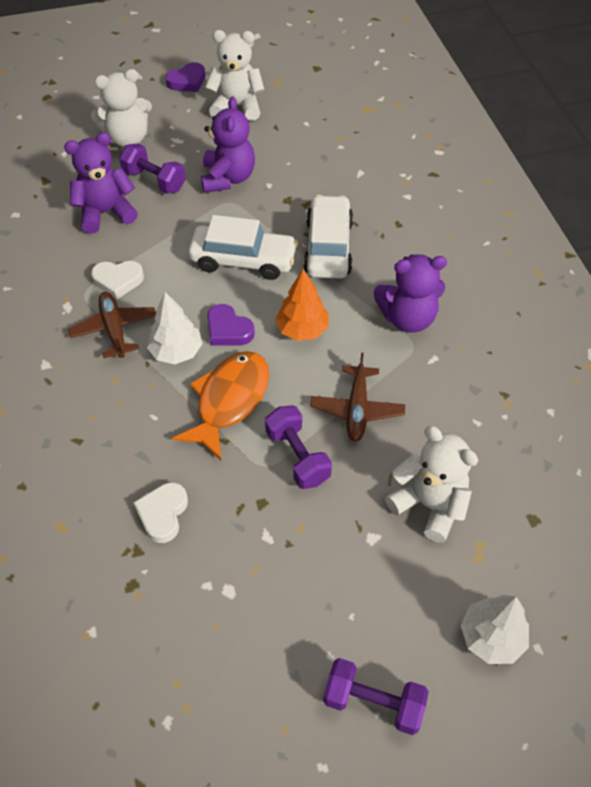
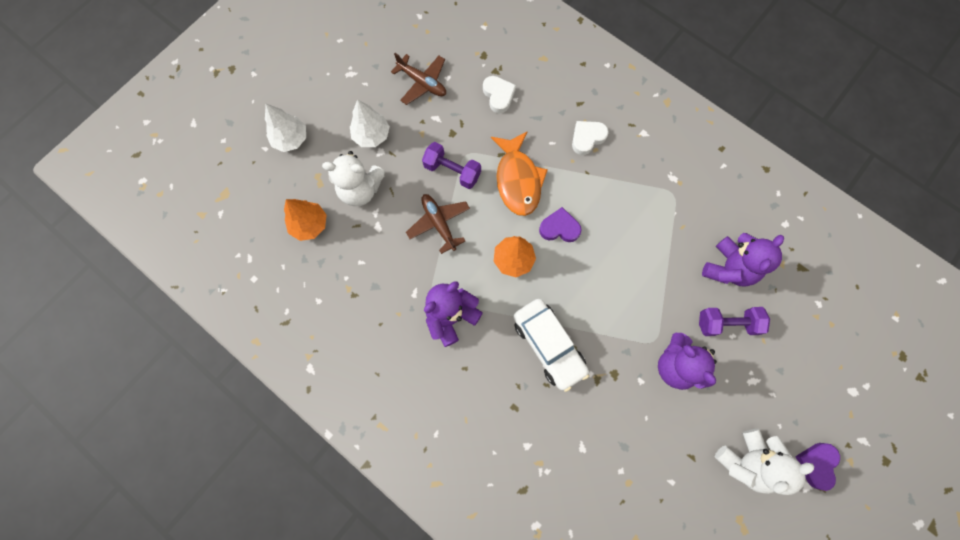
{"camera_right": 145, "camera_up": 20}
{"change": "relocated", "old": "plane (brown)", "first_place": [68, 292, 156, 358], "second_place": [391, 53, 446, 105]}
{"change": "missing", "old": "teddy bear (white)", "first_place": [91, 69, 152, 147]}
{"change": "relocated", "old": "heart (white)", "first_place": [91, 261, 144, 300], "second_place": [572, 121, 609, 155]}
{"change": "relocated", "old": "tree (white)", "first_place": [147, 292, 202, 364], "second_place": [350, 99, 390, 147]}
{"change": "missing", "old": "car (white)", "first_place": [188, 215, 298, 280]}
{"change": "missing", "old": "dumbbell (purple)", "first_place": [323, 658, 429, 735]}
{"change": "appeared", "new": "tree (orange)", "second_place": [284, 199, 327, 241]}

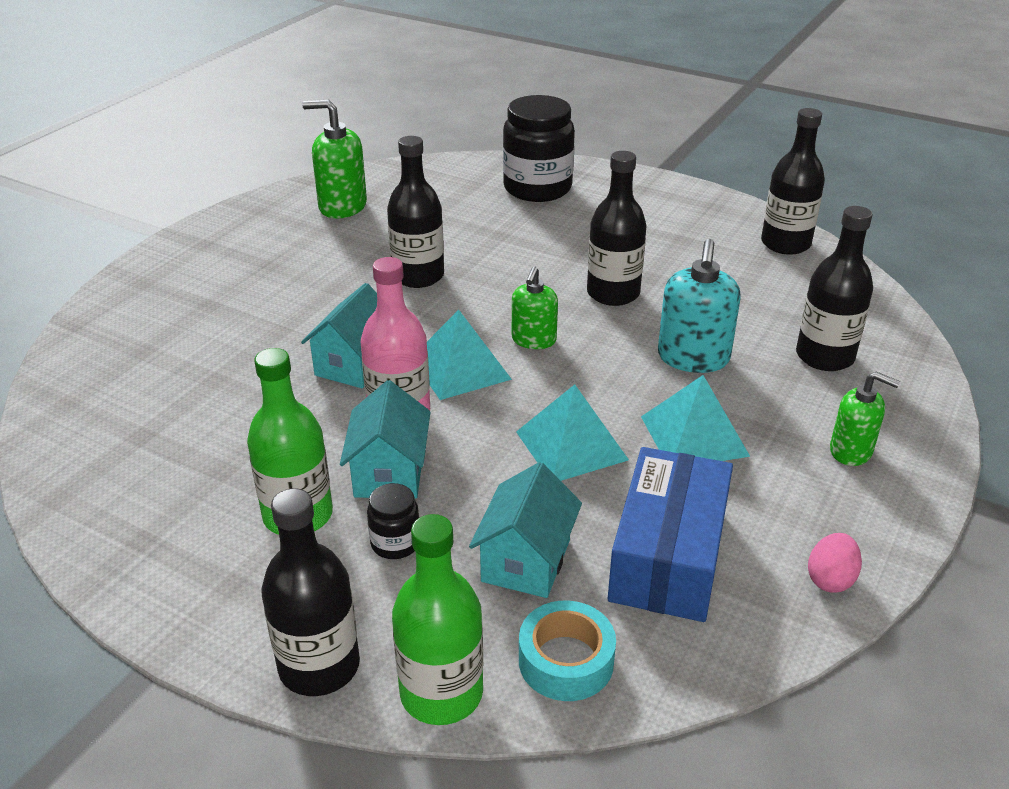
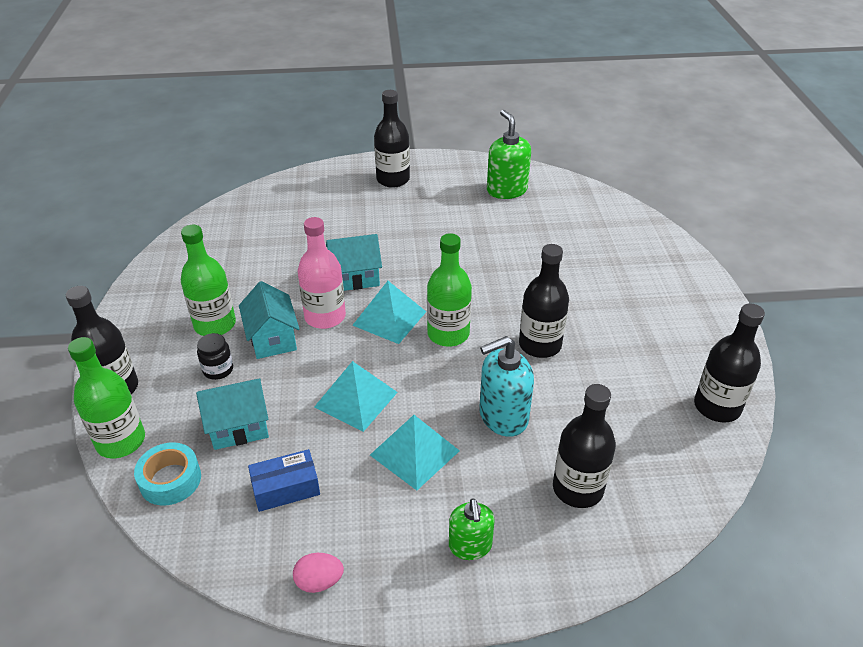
{"camera_right": 55, "camera_up": 5}
{"change": "spun", "old": "house (turquoise)", "first_place": [340, 380, 430, 499], "second_place": [239, 281, 299, 359], "degrees": -75}
{"change": "relocated", "old": "bottle (black)", "first_place": [387, 136, 444, 288], "second_place": [374, 90, 410, 188]}
{"change": "missing", "old": "jar (black)", "first_place": [503, 95, 575, 202]}
{"change": "exchanged", "old": "soap dispenser (green)", "new": "bottle (green)", "first_place": [512, 266, 558, 349], "second_place": [427, 233, 472, 347]}
{"change": "size", "old": "box (blue)", "first_place": [608, 447, 733, 622], "second_place": [248, 449, 320, 512], "factor": 0.57}

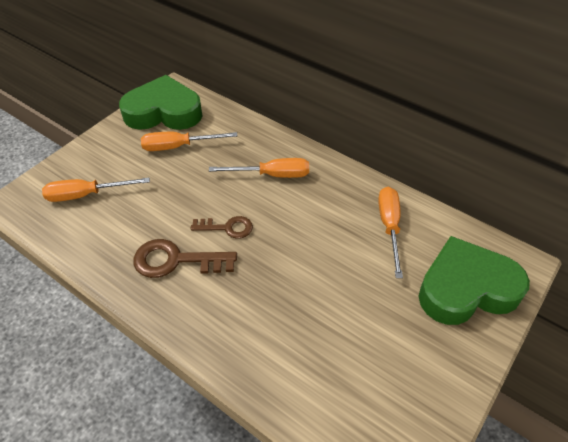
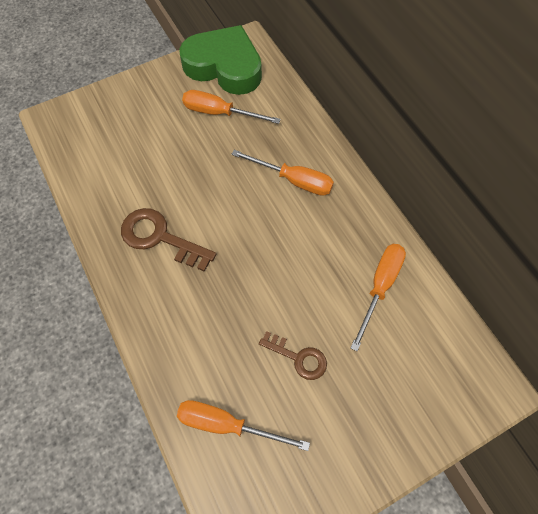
{"camera_right": 25, "camera_up": 15}
{"change": "relocated", "old": "screwdriver (orange)", "first_place": [42, 178, 150, 202], "second_place": [177, 400, 310, 451]}
{"change": "relocated", "old": "key (brown)", "first_place": [191, 216, 253, 239], "second_place": [259, 331, 327, 380]}
{"change": "missing", "old": "heart (green)", "first_place": [419, 236, 530, 325]}

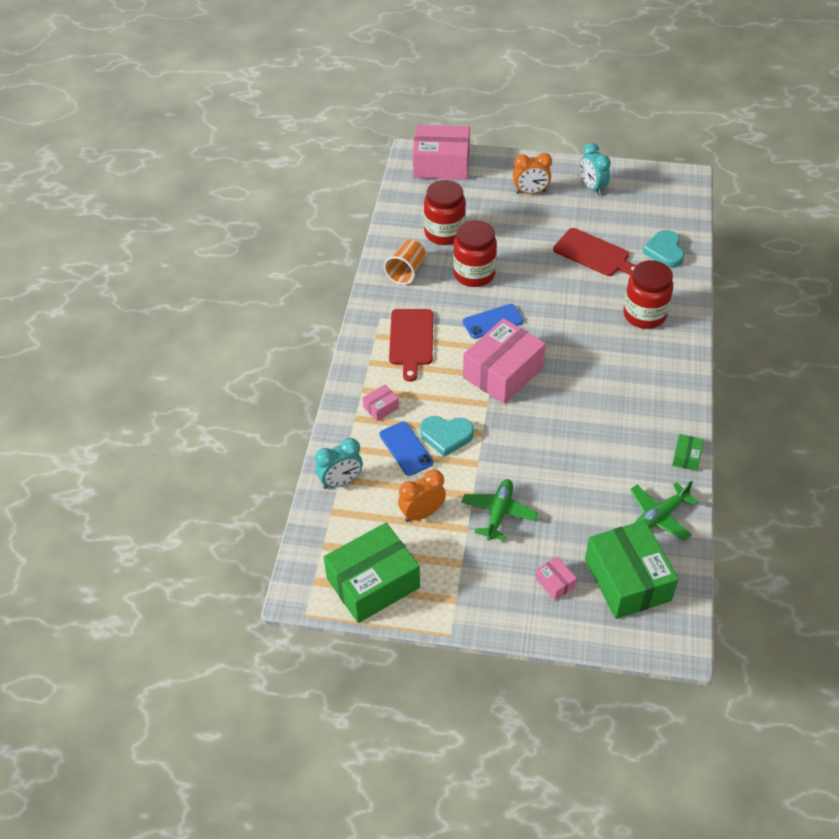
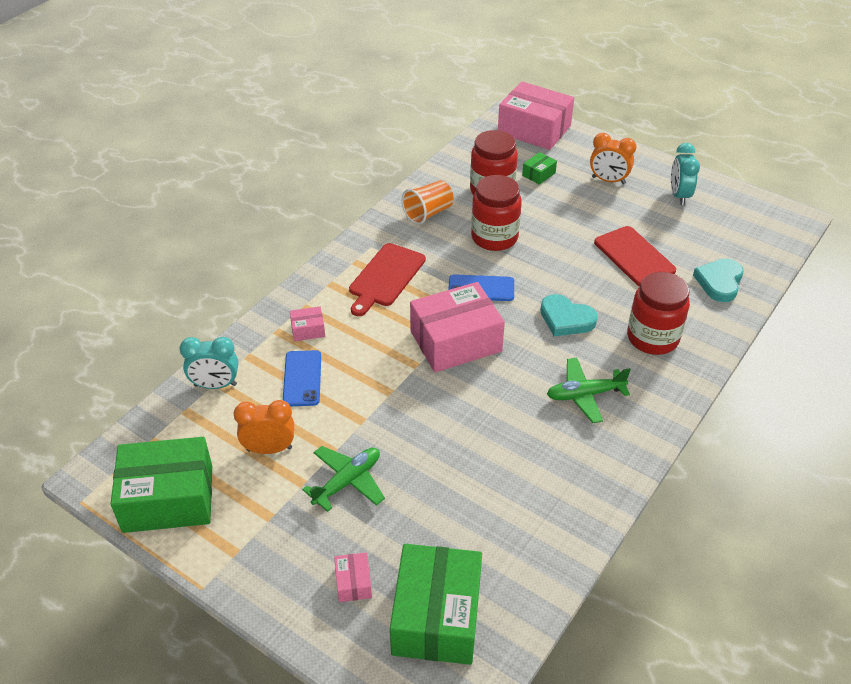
{"camera_right": 25, "camera_up": -5}
{"change": "relocated", "old": "heart (turquoise)", "first_place": [420, 416, 474, 457], "second_place": [540, 294, 598, 336]}
{"change": "relocated", "old": "plane (green)", "first_place": [630, 481, 698, 541], "second_place": [547, 358, 631, 423]}
{"change": "relocated", "old": "box (green)", "first_place": [672, 434, 704, 471], "second_place": [522, 152, 557, 185]}

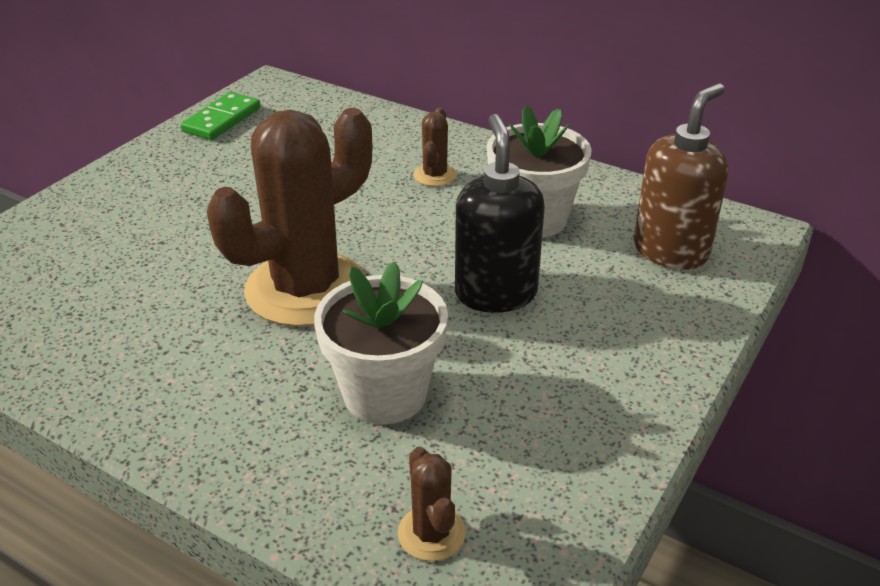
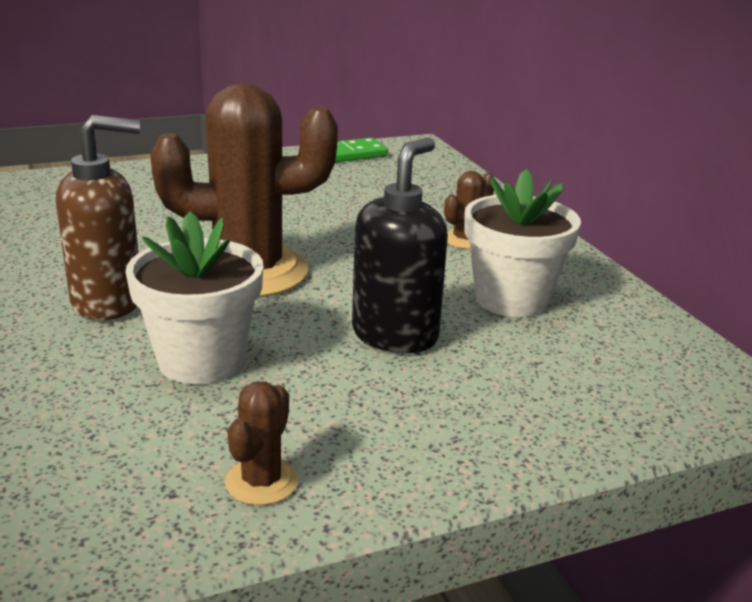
{"camera_right": 35, "camera_up": -10}
{"change": "relocated", "old": "cactus (brown)", "first_place": [398, 447, 466, 561], "second_place": [225, 382, 298, 505]}
{"change": "relocated", "old": "soap dispenser (brown)", "first_place": [634, 83, 728, 269], "second_place": [56, 115, 140, 320]}

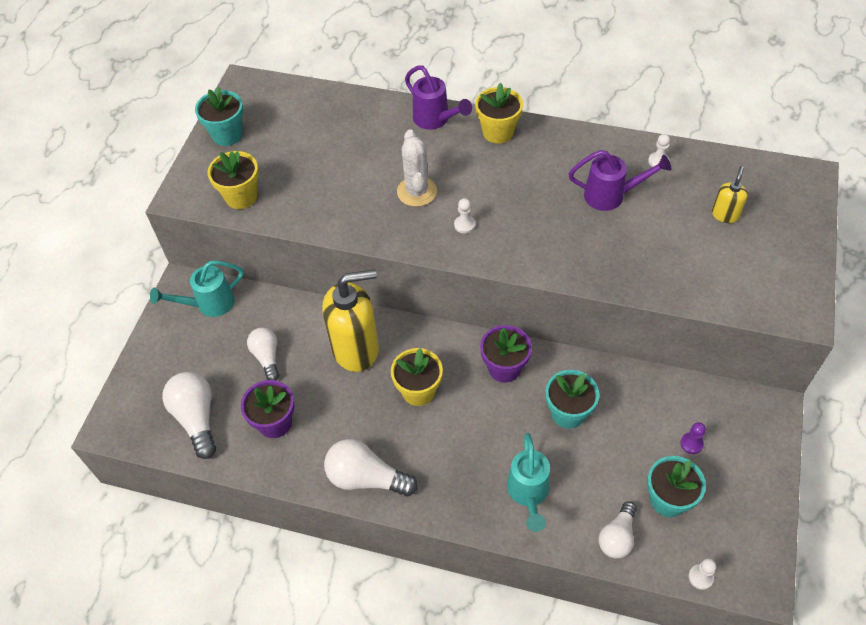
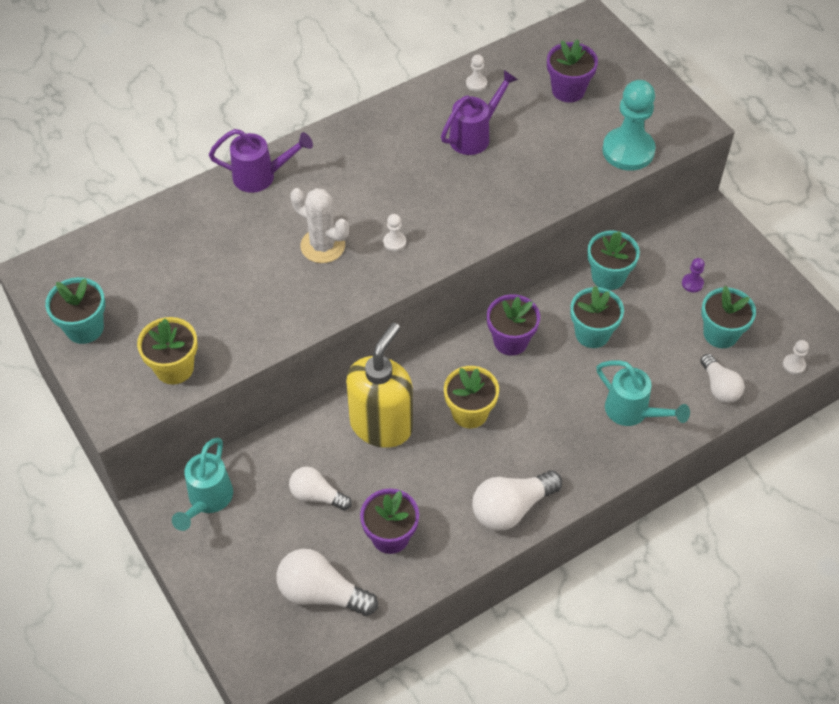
{"camera_right": -50, "camera_up": 0}
{"change": "missing", "old": "flower pot (yellow)", "first_place": [475, 83, 523, 144]}
{"change": "exchanged", "old": "soap dispenser (yellow)", "new": "flower pot (purple)", "first_place": [712, 166, 748, 223], "second_place": [547, 39, 598, 103]}
{"change": "appeared", "new": "flower pot (turquoise)", "second_place": [587, 230, 640, 290]}
{"change": "appeared", "new": "pawn (turquoise)", "second_place": [602, 80, 656, 171]}

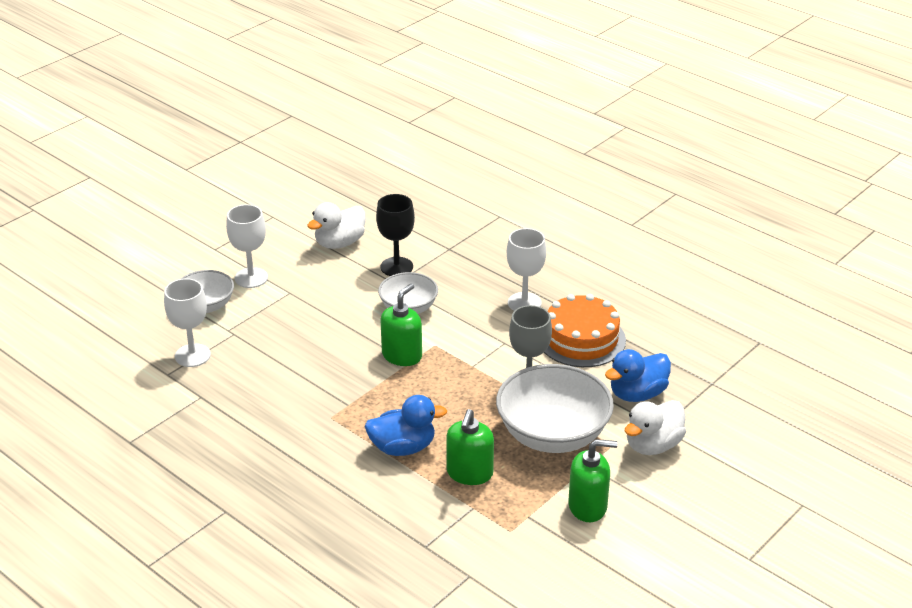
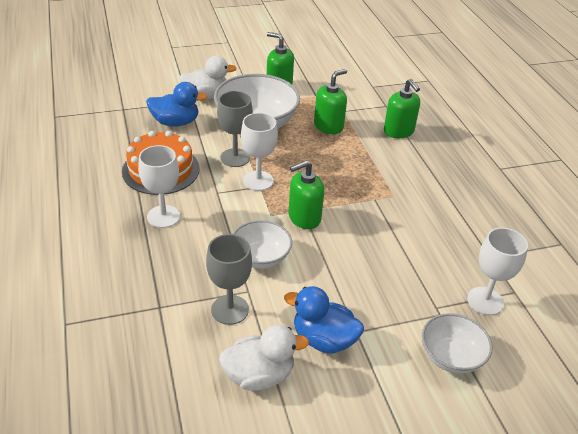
{"camera_right": -150, "camera_up": 5}
{"change": "relocated", "old": "goblet (white)", "first_place": [226, 204, 268, 288], "second_place": [241, 113, 278, 191]}
{"change": "relocated", "old": "duck (blue)", "first_place": [365, 395, 447, 456], "second_place": [284, 286, 364, 354]}
{"change": "colour", "old": "goblet (black)", "new": "goblet (grey)", "first_place": [376, 194, 415, 276], "second_place": [206, 234, 252, 325]}
{"change": "appeared", "new": "soap dispenser (green)", "second_place": [384, 79, 420, 138]}

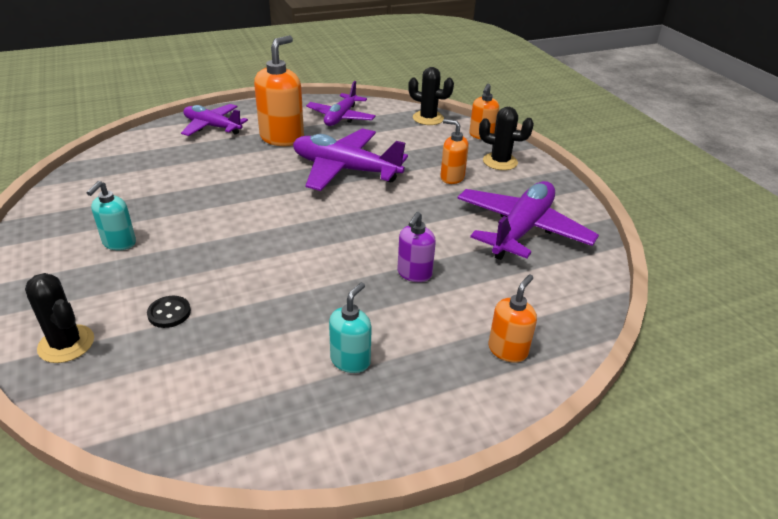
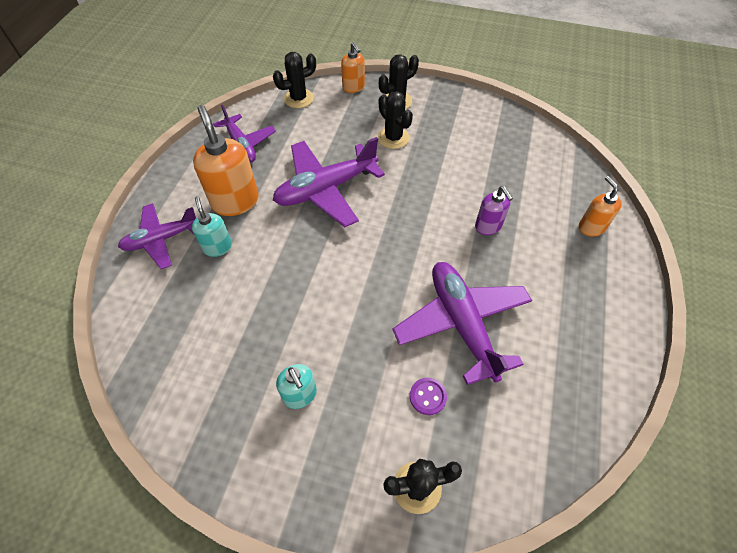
{"camera_right": -50, "camera_up": 20}
{"change": "colour", "old": "button (black)", "new": "button (purple)", "first_place": [147, 296, 191, 328], "second_place": [410, 378, 447, 415]}
{"change": "relocated", "old": "soap dispenser (turquoise)", "first_place": [329, 282, 372, 373], "second_place": [192, 196, 232, 257]}
{"change": "exchanged", "old": "soap dispenser (orange)", "new": "cactus (black)", "first_place": [440, 119, 469, 184], "second_place": [378, 91, 413, 149]}
{"change": "relocated", "old": "plane (purple)", "first_place": [457, 181, 599, 260], "second_place": [392, 262, 532, 385]}

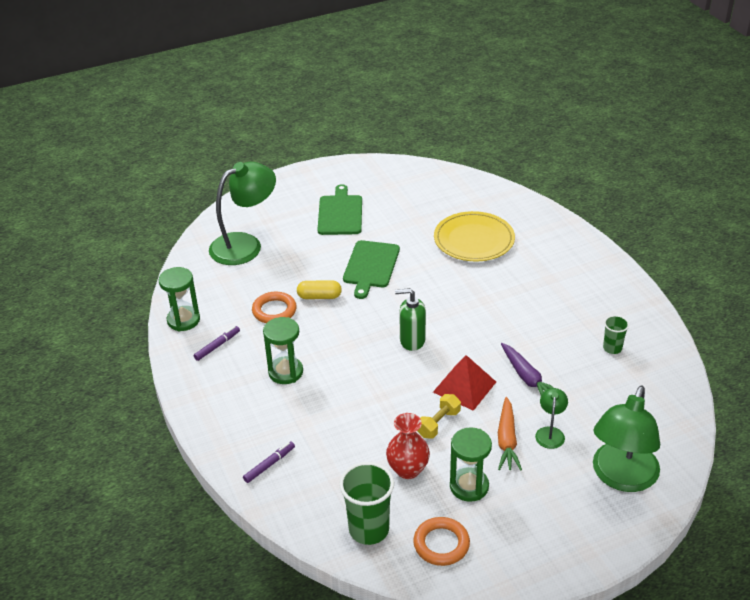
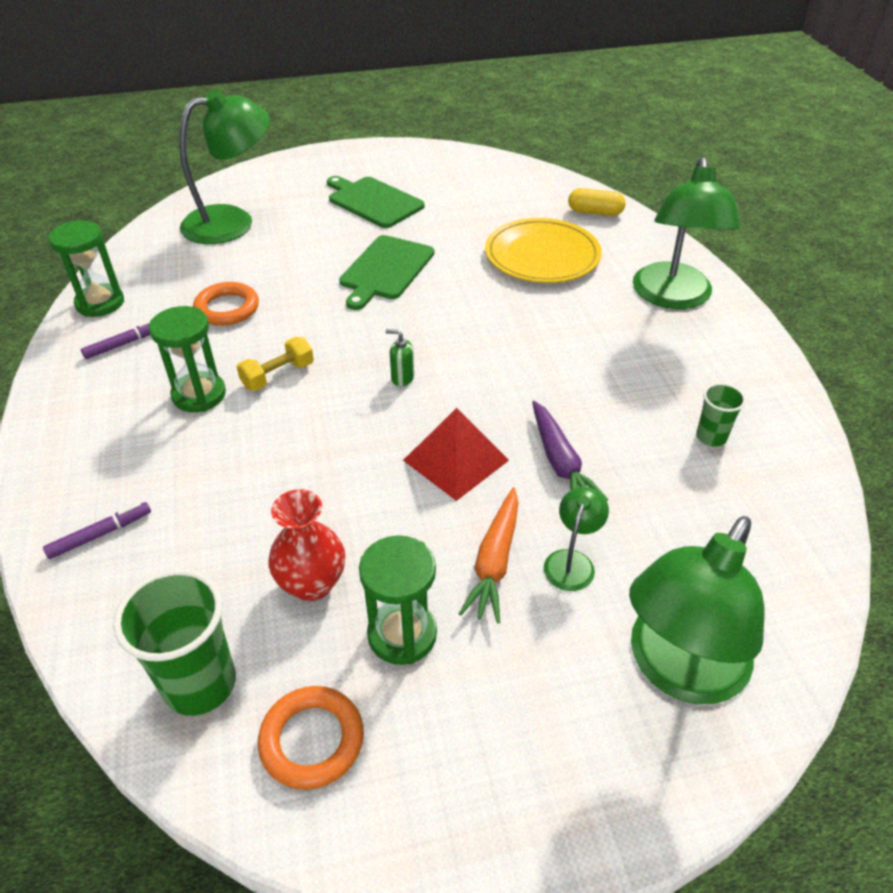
{"camera_right": 10, "camera_up": 5}
{"change": "relocated", "old": "capsule (yellow)", "first_place": [297, 280, 342, 299], "second_place": [568, 188, 626, 216]}
{"change": "spun", "old": "cutting board (green)", "first_place": [317, 184, 362, 235], "second_place": [327, 176, 425, 228], "degrees": -60}
{"change": "size", "old": "soap dispenser (green)", "first_place": [395, 288, 426, 351], "second_place": [385, 329, 414, 386], "factor": 0.57}
{"change": "relocated", "old": "dumbbell (yellow)", "first_place": [417, 394, 461, 439], "second_place": [237, 337, 314, 391]}
{"change": "appeared", "new": "lamp (green)", "second_place": [633, 157, 740, 309]}

